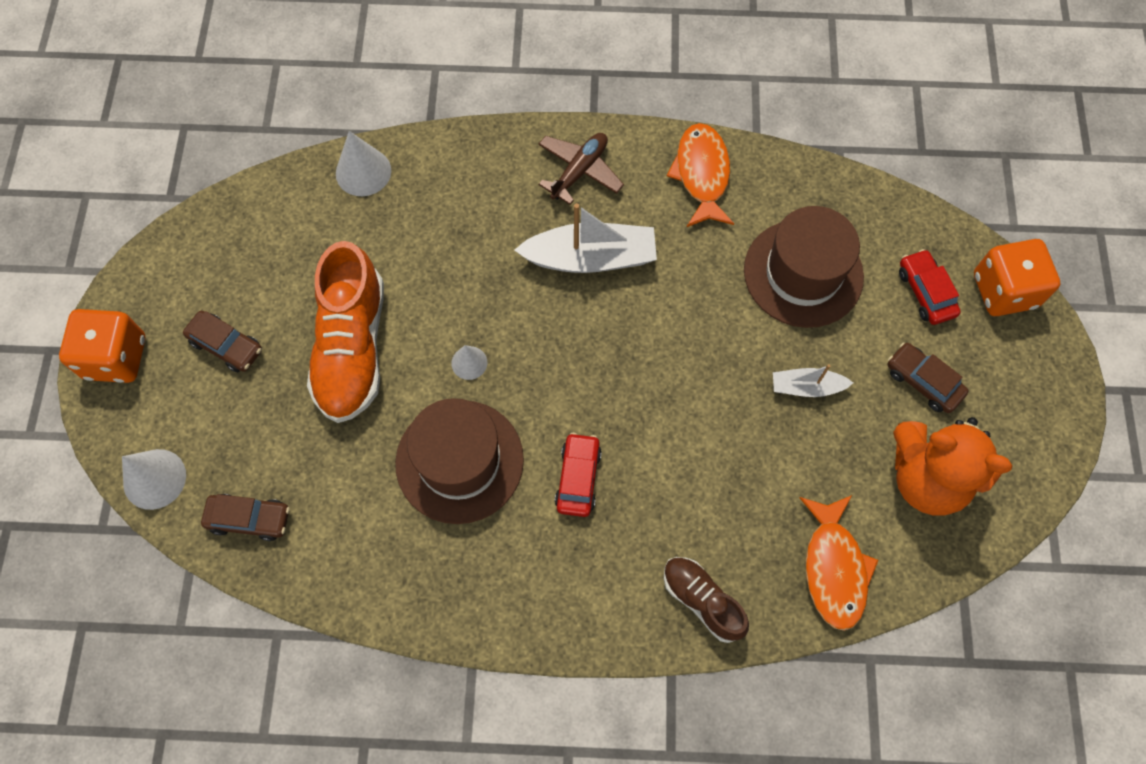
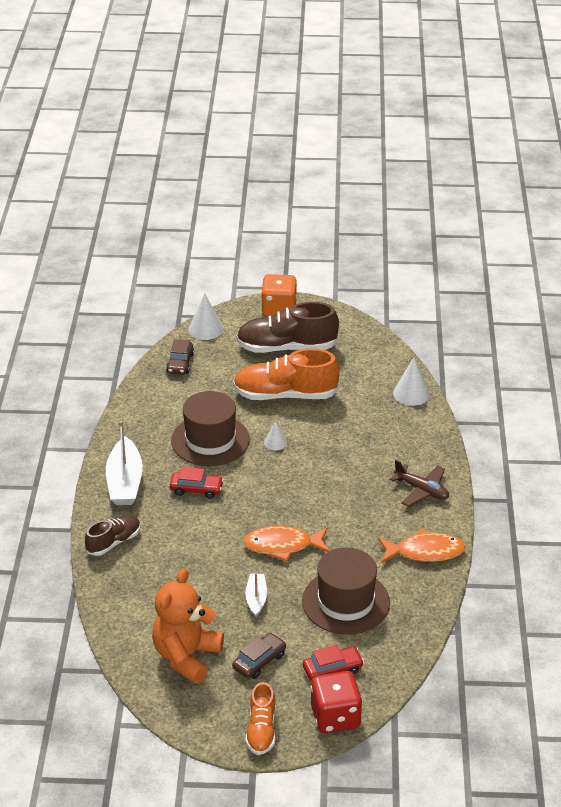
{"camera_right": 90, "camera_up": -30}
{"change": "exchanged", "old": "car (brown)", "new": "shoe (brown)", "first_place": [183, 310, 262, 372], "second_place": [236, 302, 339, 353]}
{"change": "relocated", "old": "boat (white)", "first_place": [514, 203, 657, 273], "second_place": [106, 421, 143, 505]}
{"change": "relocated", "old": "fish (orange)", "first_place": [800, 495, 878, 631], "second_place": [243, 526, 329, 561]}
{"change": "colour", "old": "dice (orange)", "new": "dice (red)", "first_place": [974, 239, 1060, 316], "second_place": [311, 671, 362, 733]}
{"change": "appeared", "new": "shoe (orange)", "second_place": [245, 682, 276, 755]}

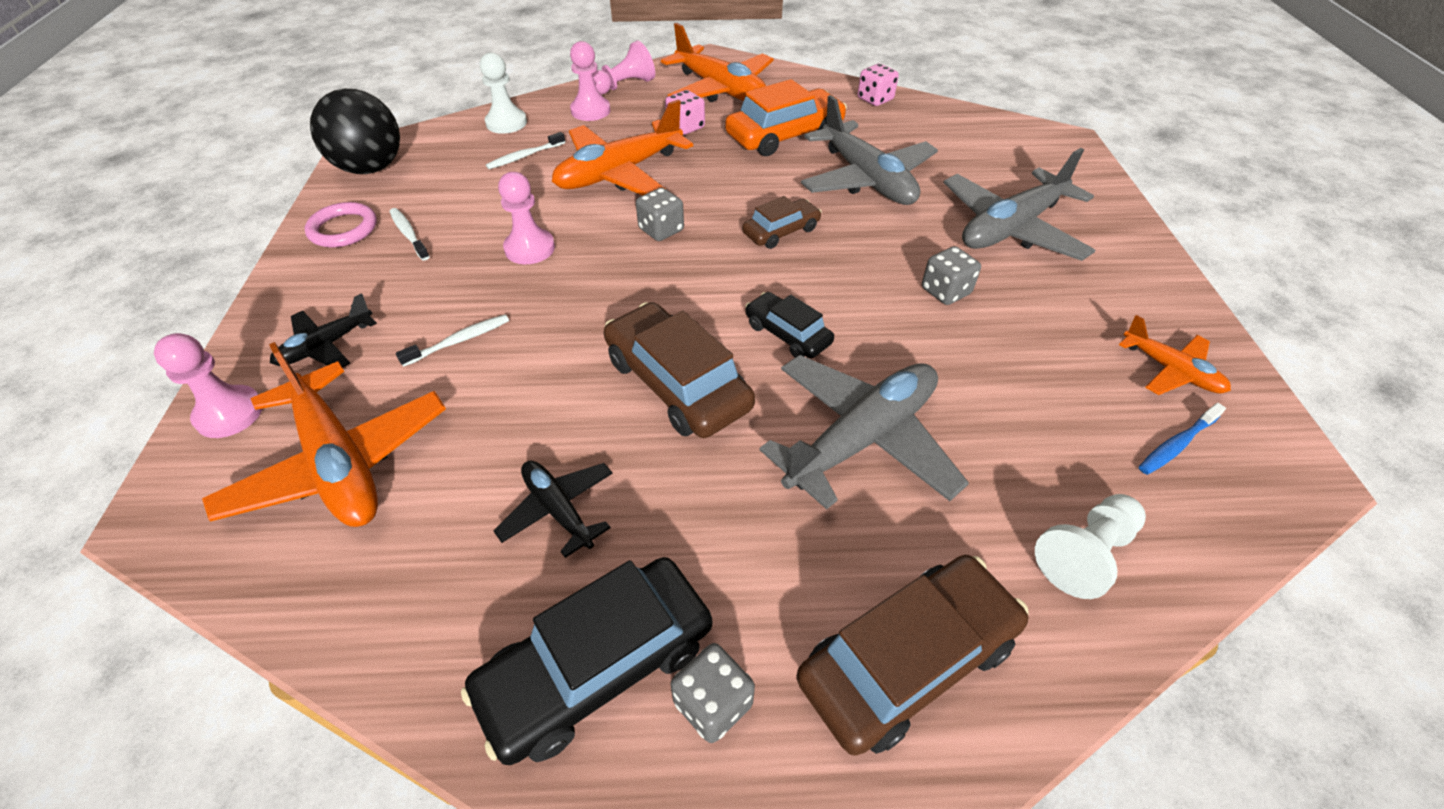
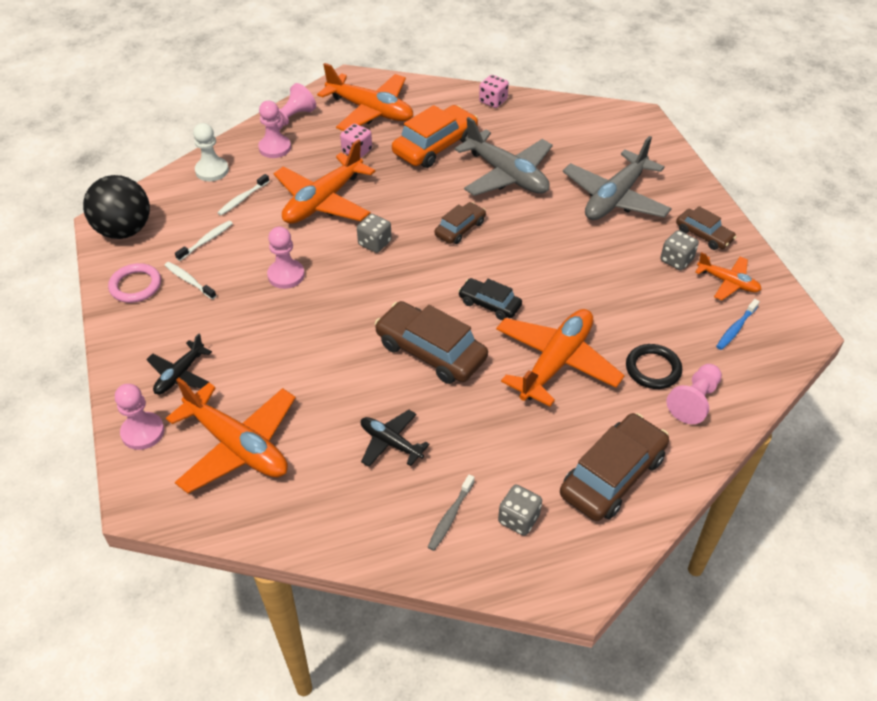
{"camera_right": -15, "camera_up": 0}
{"change": "relocated", "old": "toothbrush (white)", "first_place": [396, 314, 509, 367], "second_place": [175, 221, 233, 261]}
{"change": "exchanged", "old": "car (black)", "new": "toothbrush (grey)", "first_place": [461, 557, 712, 765], "second_place": [428, 474, 475, 551]}
{"change": "colour", "old": "plane (grey)", "new": "plane (orange)", "first_place": [759, 355, 969, 509], "second_place": [496, 309, 625, 407]}
{"change": "relocated", "old": "dice (grey)", "first_place": [922, 246, 981, 305], "second_place": [660, 230, 699, 270]}
{"change": "colour", "old": "pawn (white)", "new": "pawn (pink)", "first_place": [1035, 494, 1146, 599], "second_place": [666, 364, 722, 424]}
{"change": "appeared", "new": "ring (black)", "second_place": [626, 344, 682, 389]}
{"change": "appeared", "new": "car (brown)", "second_place": [676, 206, 736, 250]}

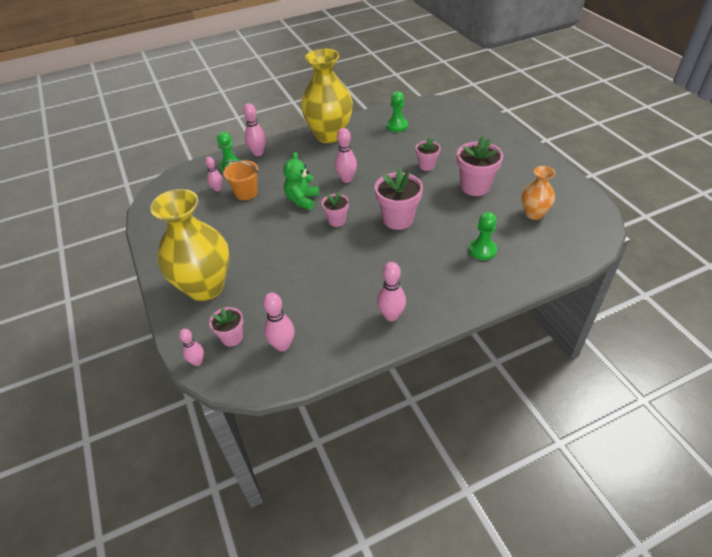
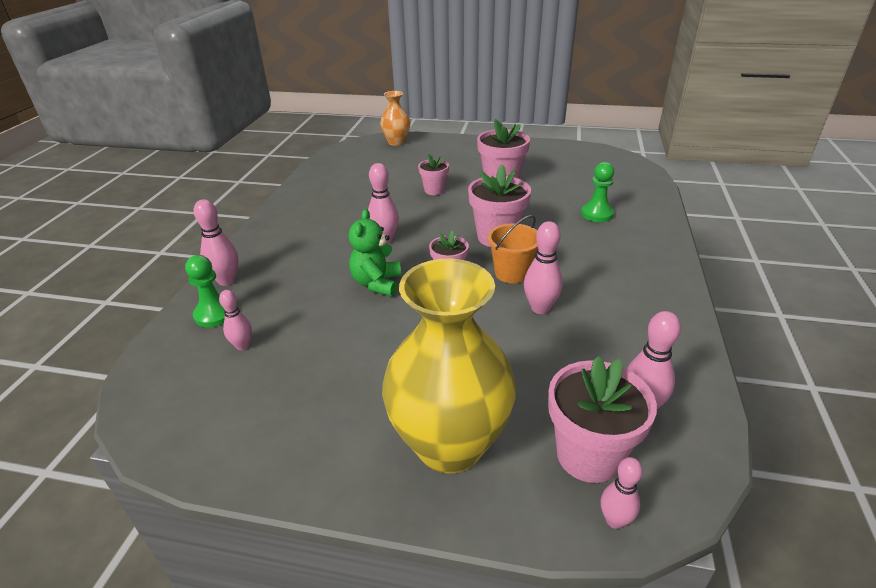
{"camera_right": -55, "camera_up": -10}
{"change": "size", "old": "flower pot (pink)", "first_place": [209, 307, 243, 347], "second_place": [548, 356, 657, 483], "factor": 1.71}
{"change": "relocated", "old": "bucket (orange)", "first_place": [223, 160, 258, 200], "second_place": [487, 215, 538, 283]}
{"change": "spun", "old": "teddy bear (green)", "first_place": [283, 152, 319, 210], "second_place": [349, 209, 401, 296], "degrees": 45}
{"change": "missing", "old": "vase (yellow)", "first_place": [301, 49, 353, 143]}
{"change": "relocated", "old": "bowling pin (pink)", "first_place": [377, 262, 406, 321], "second_place": [524, 221, 563, 314]}
{"change": "missing", "old": "pawn (green)", "first_place": [387, 91, 408, 132]}
{"change": "relocated", "old": "vase (orange)", "first_place": [521, 166, 555, 220], "second_place": [380, 91, 411, 146]}

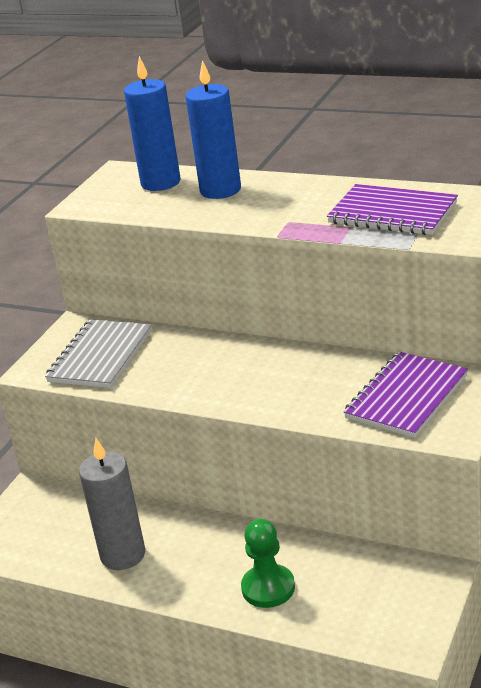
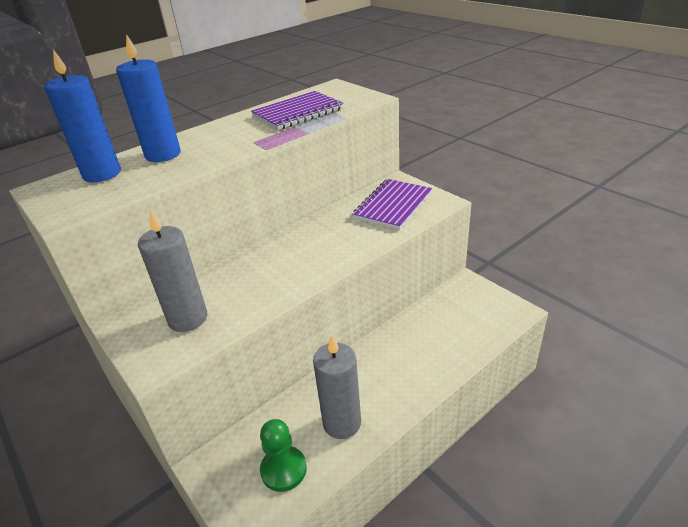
{"camera_right": -65, "camera_up": 5}
{"change": "exchanged", "old": "notebook (grey)", "new": "candle (grey)", "first_place": [45, 320, 152, 388], "second_place": [138, 210, 207, 332]}
{"change": "relocated", "old": "pawn (green)", "first_place": [241, 519, 295, 608], "second_place": [260, 419, 307, 492]}
{"change": "spun", "old": "notebook (purple)", "first_place": [343, 352, 468, 438], "second_place": [352, 179, 432, 230], "degrees": 60}

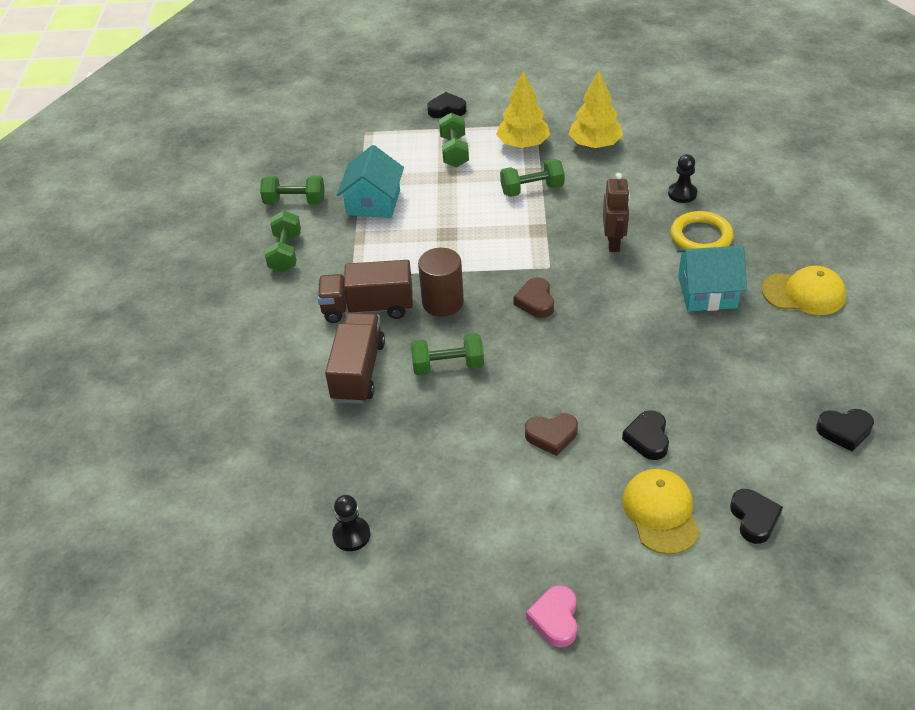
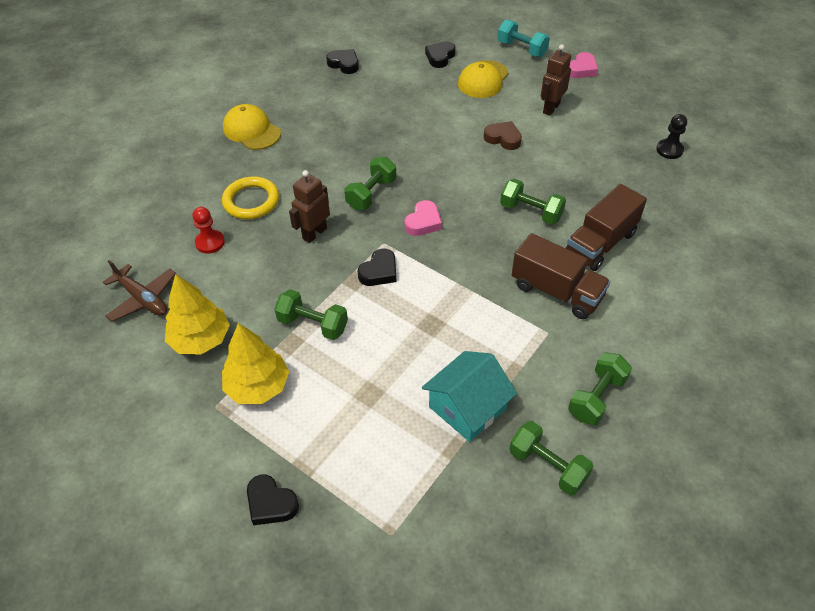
{"camera_right": -145, "camera_up": 5}
{"change": "missing", "old": "cylinder (brown)", "first_place": [418, 248, 464, 317]}
{"change": "relocated", "old": "dumbbell (green)", "first_place": [439, 113, 469, 167], "second_place": [344, 157, 396, 210]}
{"change": "colour", "old": "heart (brown)", "new": "heart (pink)", "first_place": [513, 278, 554, 318], "second_place": [405, 200, 442, 236]}
{"change": "relocated", "old": "heart (black)", "first_place": [622, 410, 669, 460], "second_place": [358, 248, 396, 286]}
{"change": "colour", "old": "pawn (black)", "new": "pawn (red)", "first_place": [668, 154, 697, 203], "second_place": [193, 207, 225, 254]}
{"change": "missing", "old": "house (turquoise)", "first_place": [677, 246, 747, 311]}
{"change": "appeared", "new": "plane (brown)", "second_place": [103, 260, 176, 322]}
{"change": "appeared", "new": "dumbbell (turquoise)", "second_place": [498, 20, 550, 57]}
{"change": "appeared", "new": "robot (brown)", "second_place": [541, 45, 571, 116]}

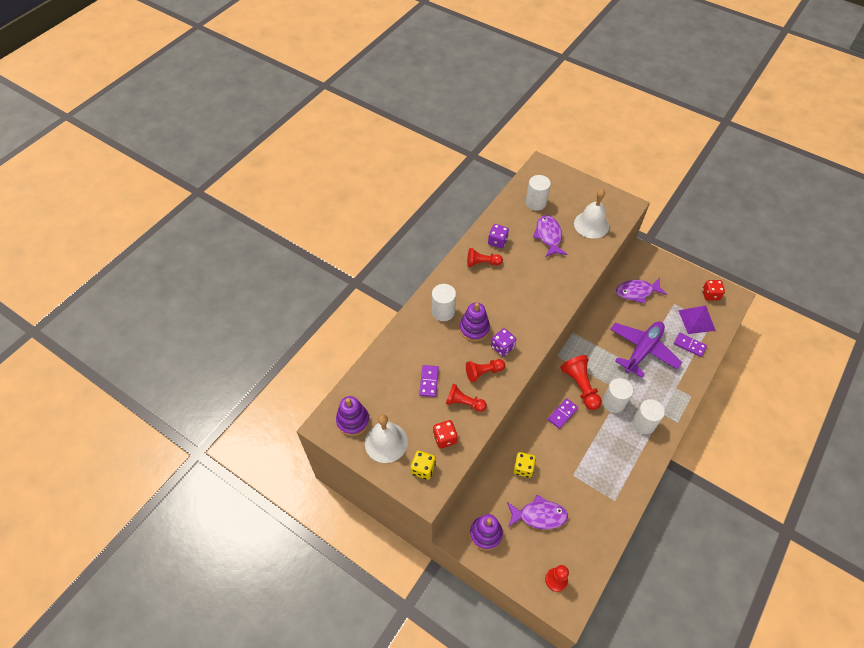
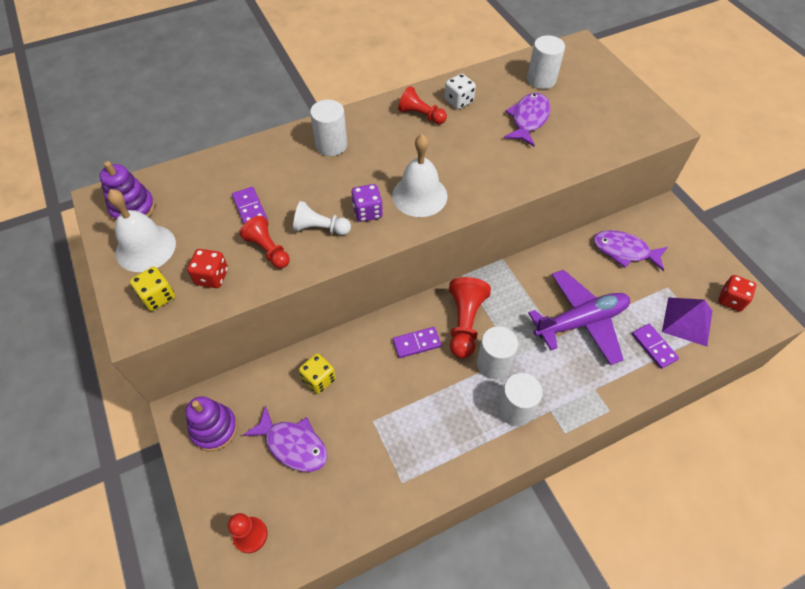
{"camera_right": 30, "camera_up": 0}
{"change": "spun", "old": "domino (purple)", "first_place": [419, 365, 439, 397], "second_place": [232, 187, 267, 224], "degrees": -60}
{"change": "missing", "old": "stacking toy (purple)", "first_place": [460, 303, 490, 342]}
{"change": "colour", "old": "pawn (red)", "new": "pawn (white)", "first_place": [466, 359, 505, 382], "second_place": [293, 201, 351, 235]}
{"change": "colour", "old": "dice (purple)", "new": "dice (white)", "first_place": [488, 224, 509, 249], "second_place": [444, 74, 476, 109]}
{"change": "relocated", "old": "bell (white)", "first_place": [574, 189, 609, 239], "second_place": [392, 134, 448, 217]}

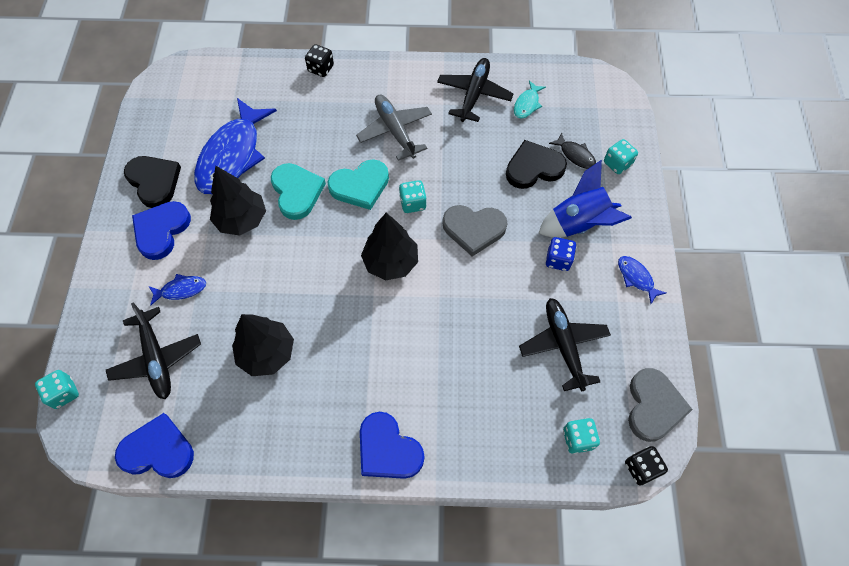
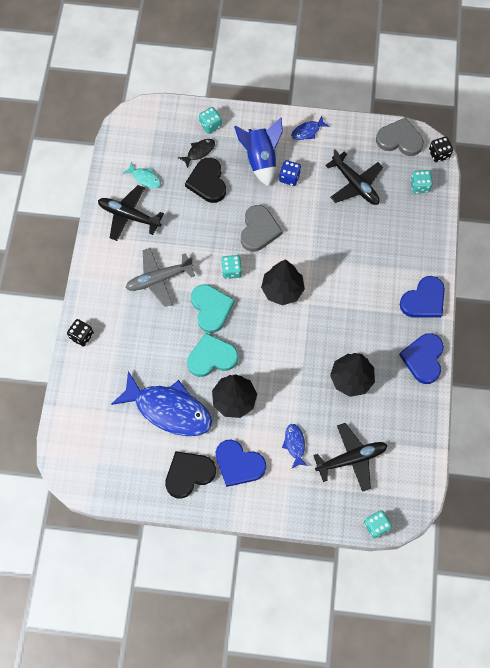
{"camera_right": -85, "camera_up": 5}
{"change": "relocated", "old": "heart (blue)", "first_place": [115, 413, 194, 478], "second_place": [399, 333, 444, 384]}
{"change": "spun", "old": "plane (black)", "first_place": [519, 298, 611, 391], "second_place": [325, 149, 383, 205], "degrees": -120}

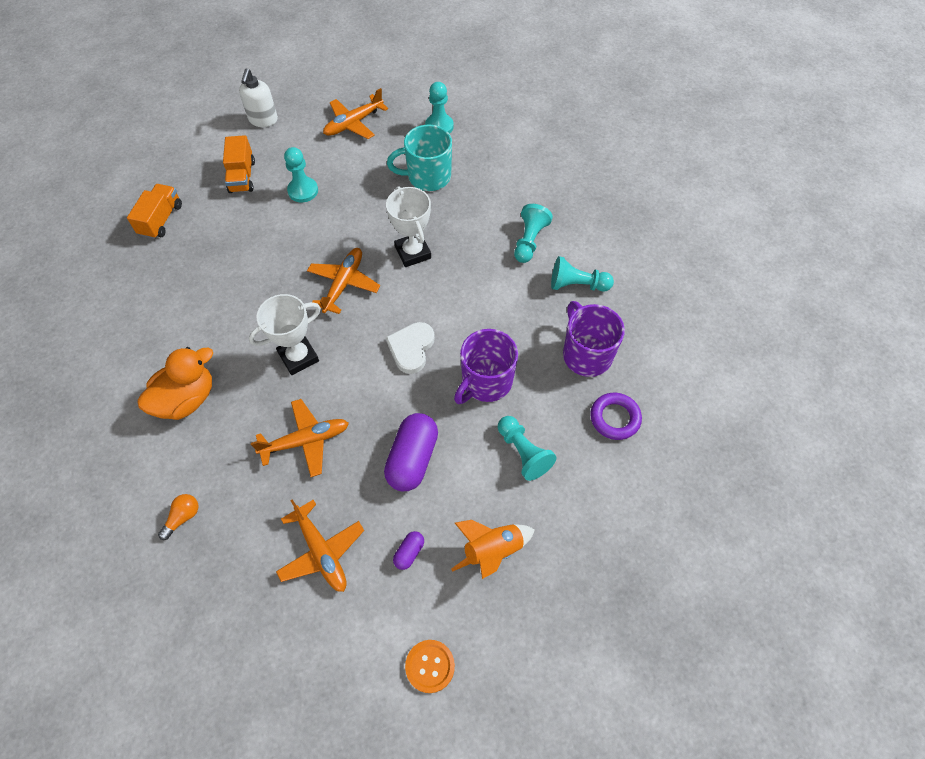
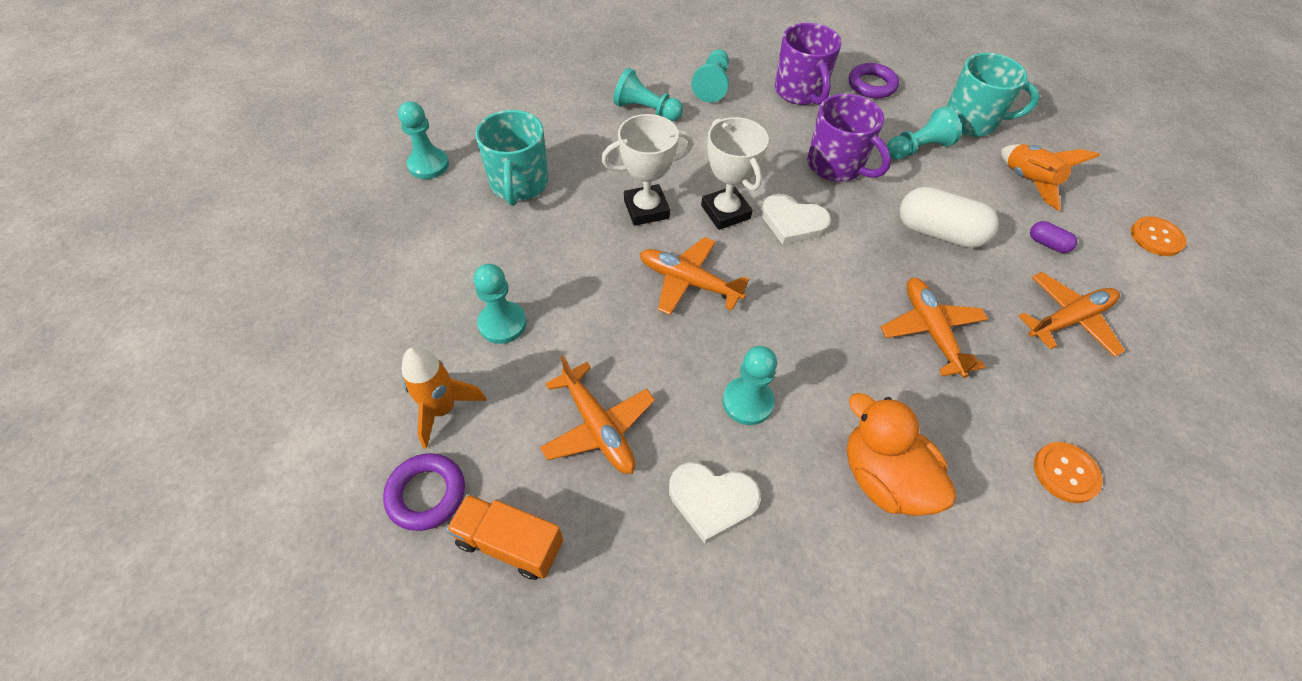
{"camera_right": -85, "camera_up": -5}
{"change": "exchanged", "old": "light bulb (orange)", "new": "button (orange)", "first_place": [158, 494, 198, 540], "second_place": [1034, 442, 1103, 503]}
{"change": "exchanged", "old": "truck (orange)", "new": "rocket (orange)", "first_place": [223, 135, 255, 193], "second_place": [402, 347, 486, 449]}
{"change": "missing", "old": "soap dispenser (white)", "first_place": [239, 68, 278, 127]}
{"change": "relocated", "old": "trophy (white)", "first_place": [249, 294, 321, 375], "second_place": [701, 117, 769, 230]}
{"change": "relocated", "old": "plane (orange)", "first_place": [323, 88, 388, 139], "second_place": [540, 355, 655, 474]}
{"change": "colour", "old": "capsule (purple)", "new": "capsule (white)", "first_place": [384, 413, 438, 491], "second_place": [899, 187, 999, 248]}
{"change": "spun", "old": "mug (purple)", "first_place": [563, 301, 625, 377], "second_place": [775, 23, 842, 105], "degrees": -90}
{"change": "appeared", "new": "ring (purple)", "second_place": [383, 453, 465, 531]}
{"change": "appeared", "new": "heart (white)", "second_place": [669, 462, 761, 544]}
{"change": "appeared", "new": "pawn (turquoise)", "second_place": [723, 346, 777, 425]}
{"change": "appeared", "new": "mug (turquoise)", "second_place": [946, 53, 1040, 137]}

